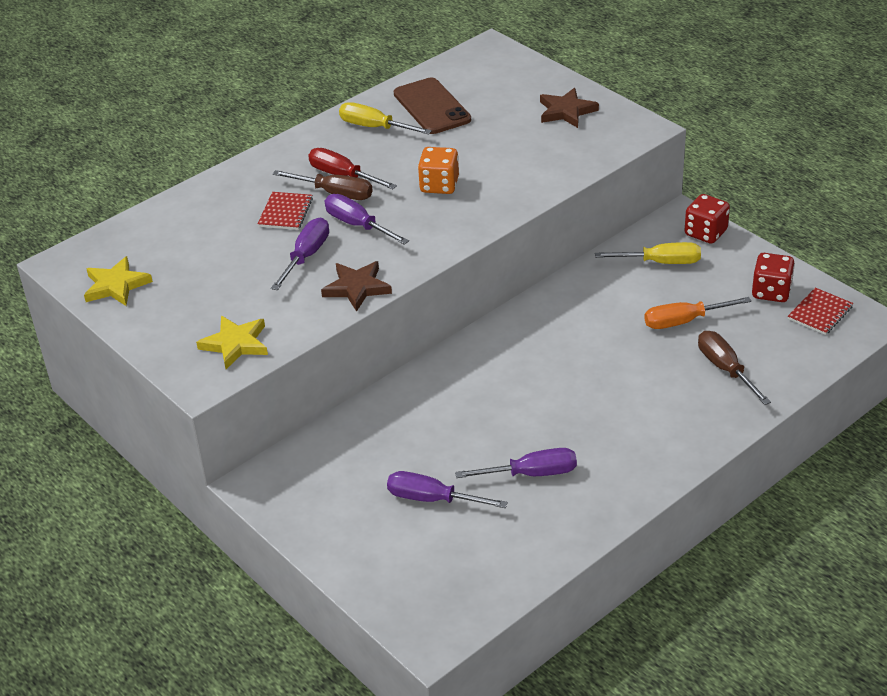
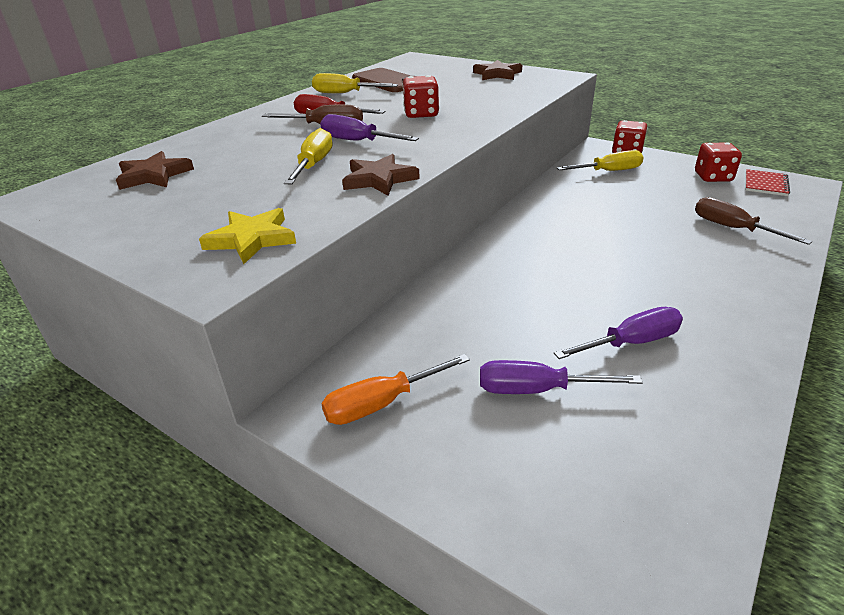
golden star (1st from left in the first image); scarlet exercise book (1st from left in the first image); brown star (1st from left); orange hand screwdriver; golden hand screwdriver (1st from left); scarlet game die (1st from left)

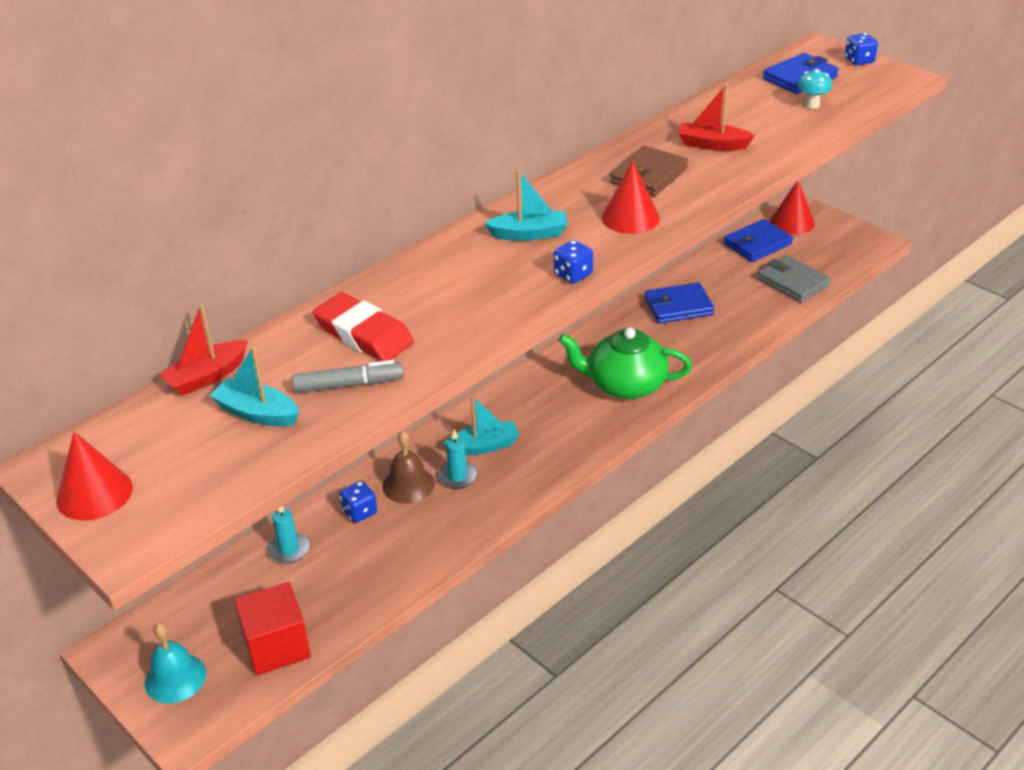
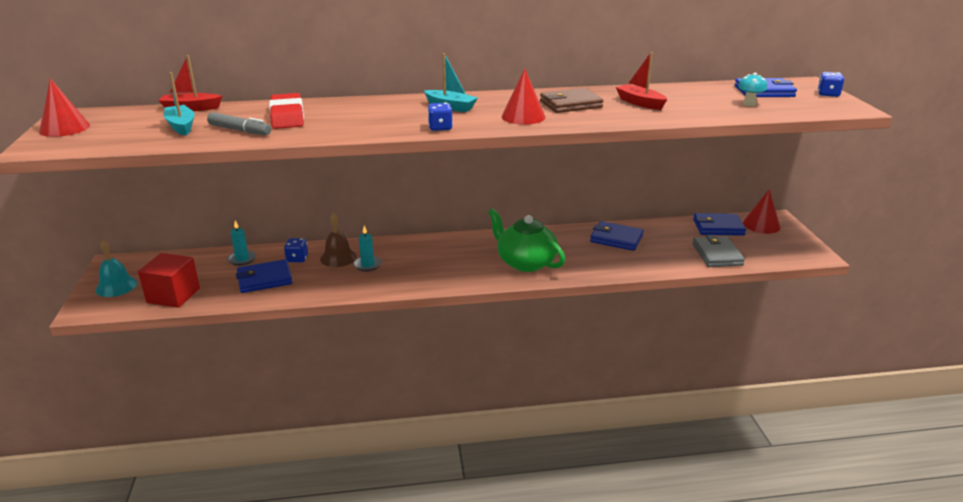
aqua boat (2nd from left in the first image); royal blue billfold (1st from left)

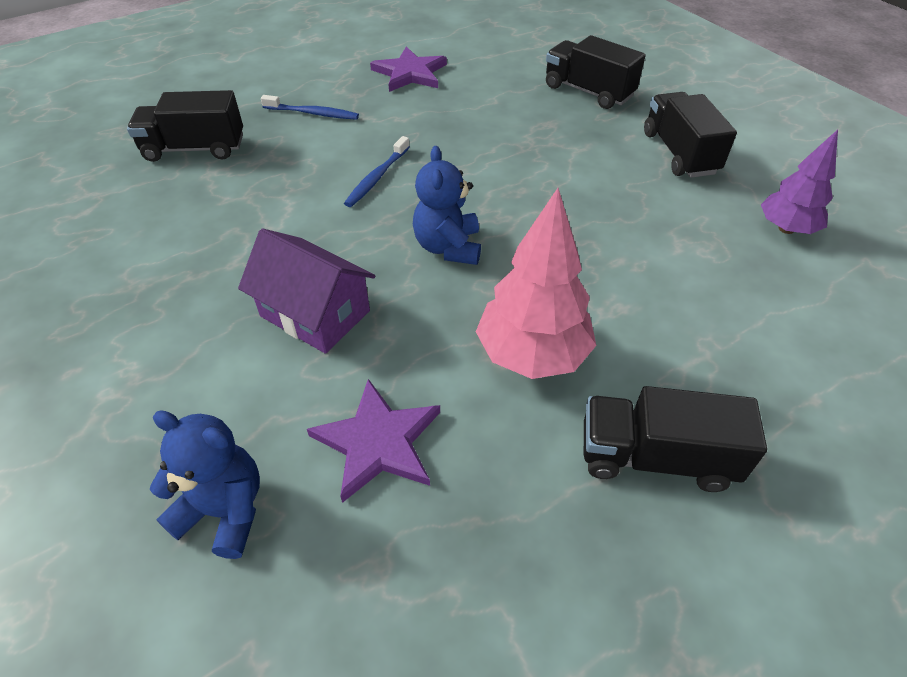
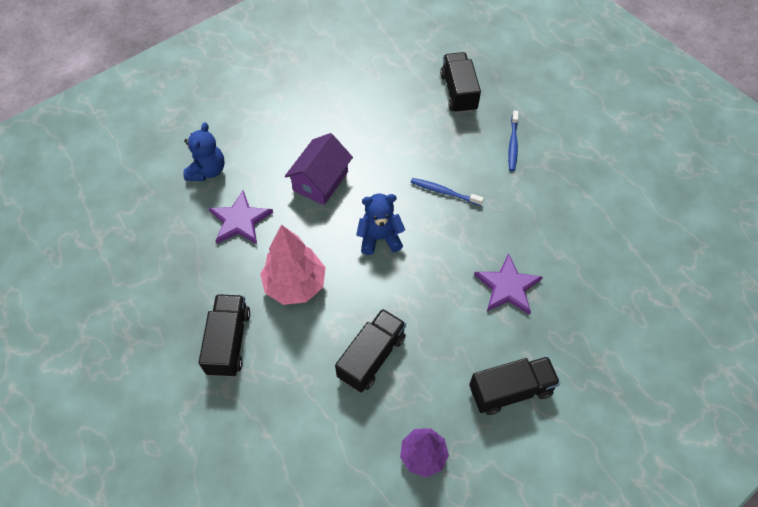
purple star (2nd from left); jet-black truck (2nd from left)

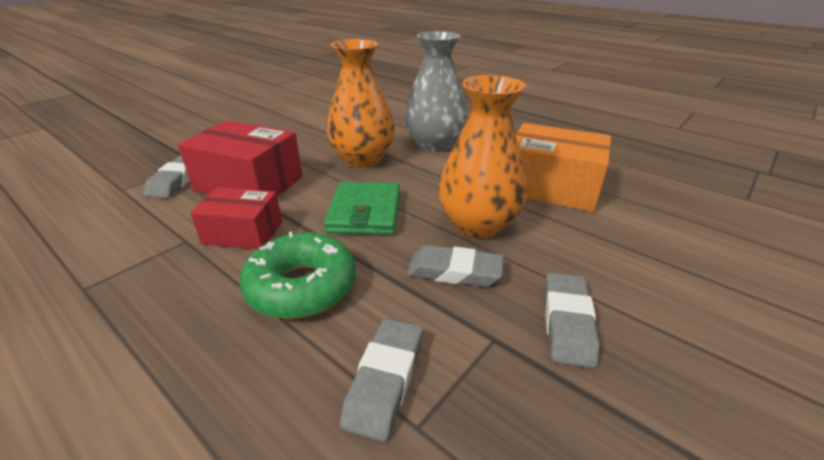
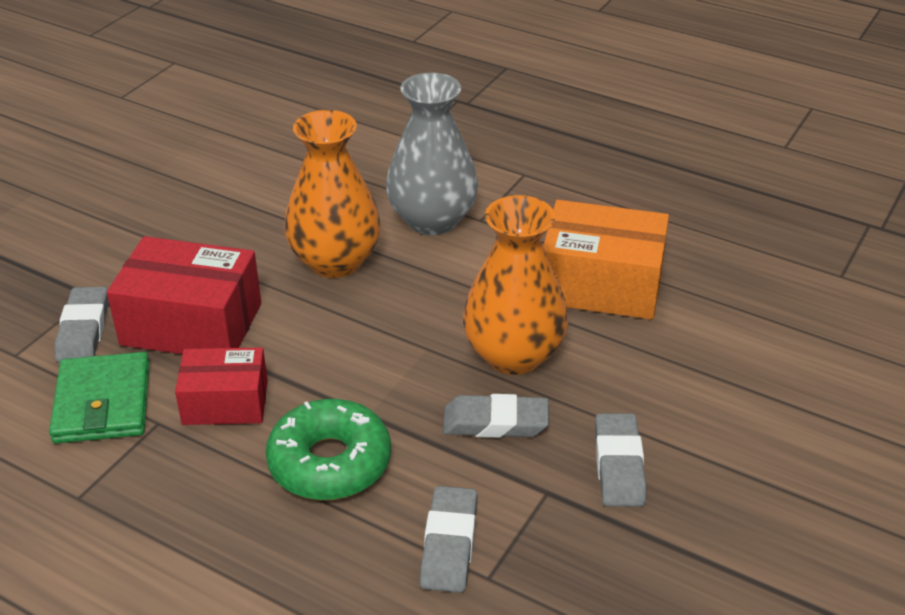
leaf-green billfold

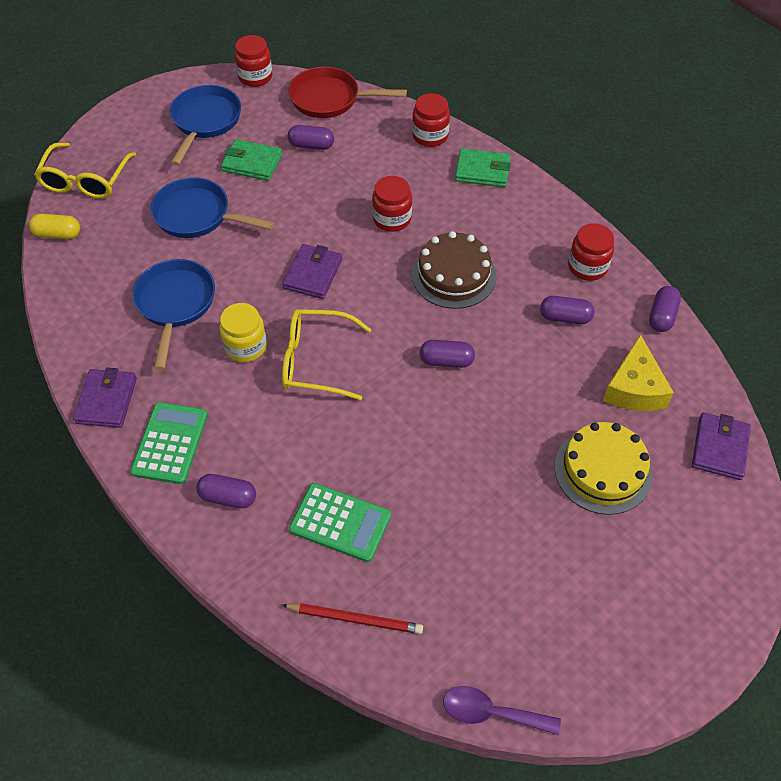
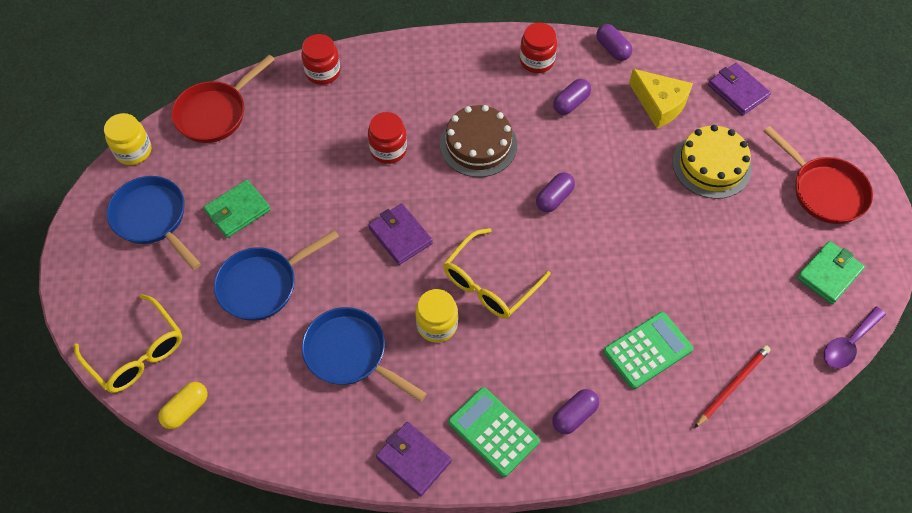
purple pill shape (2nd from left in the first image); scarlet skillet (2nd from left); leaf-green billfold (2nd from left); golden preserve jar (1st from left)

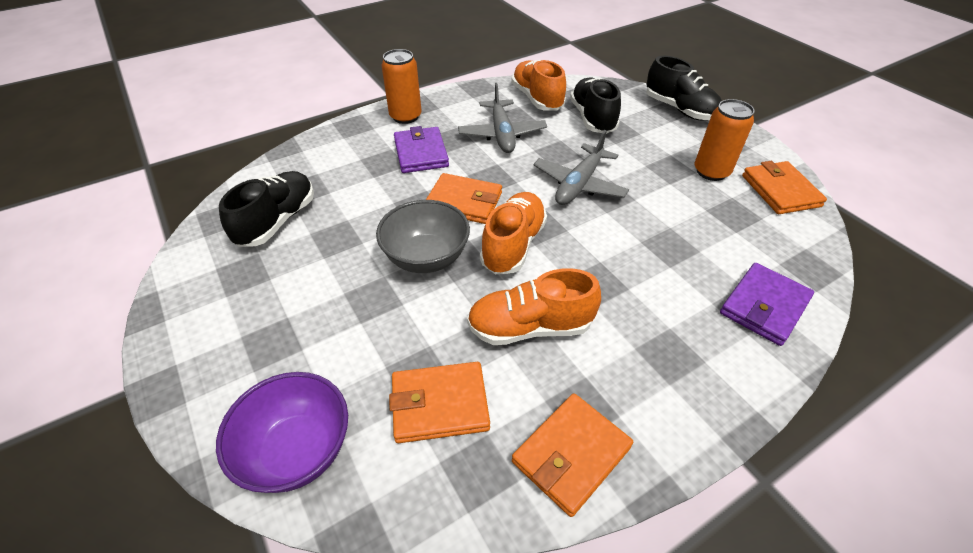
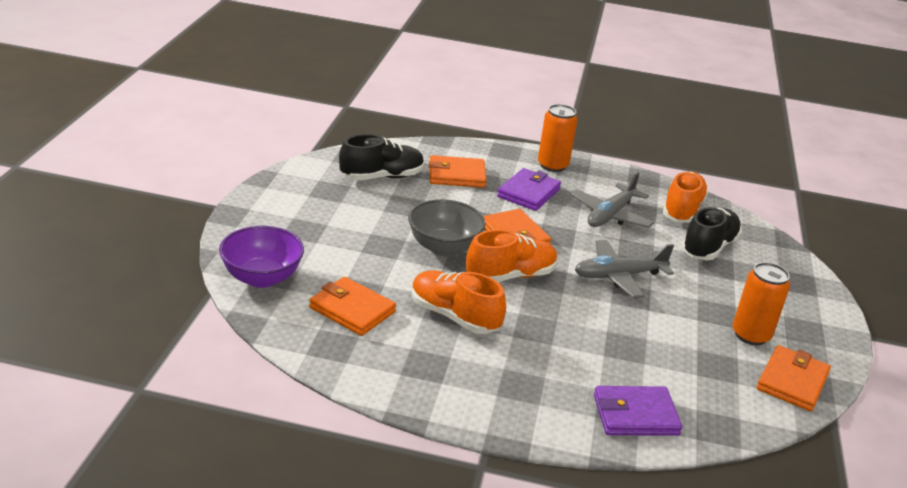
jet-black sneaker (3rd from left in the first image); orange billfold (2nd from left)

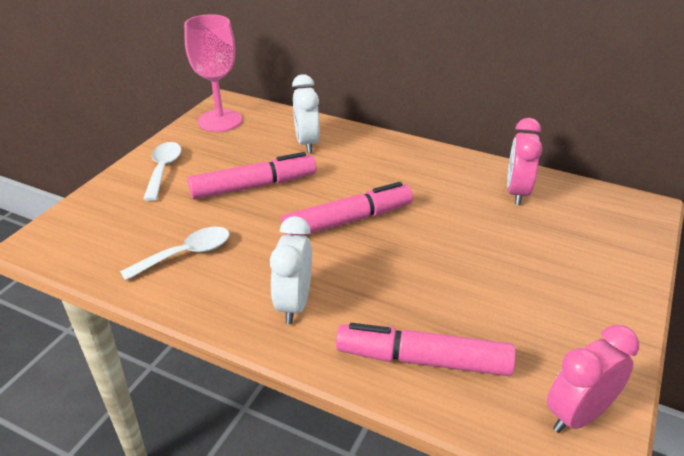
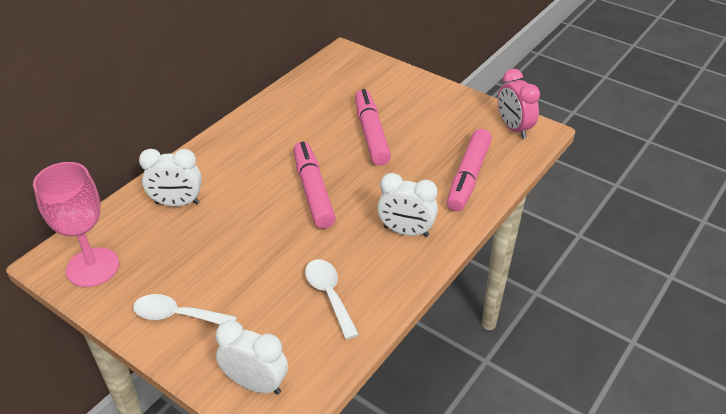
pink bedside clock (1st from left in the first image); pure white bedside clock (2nd from left); pink felt pen (2nd from left)

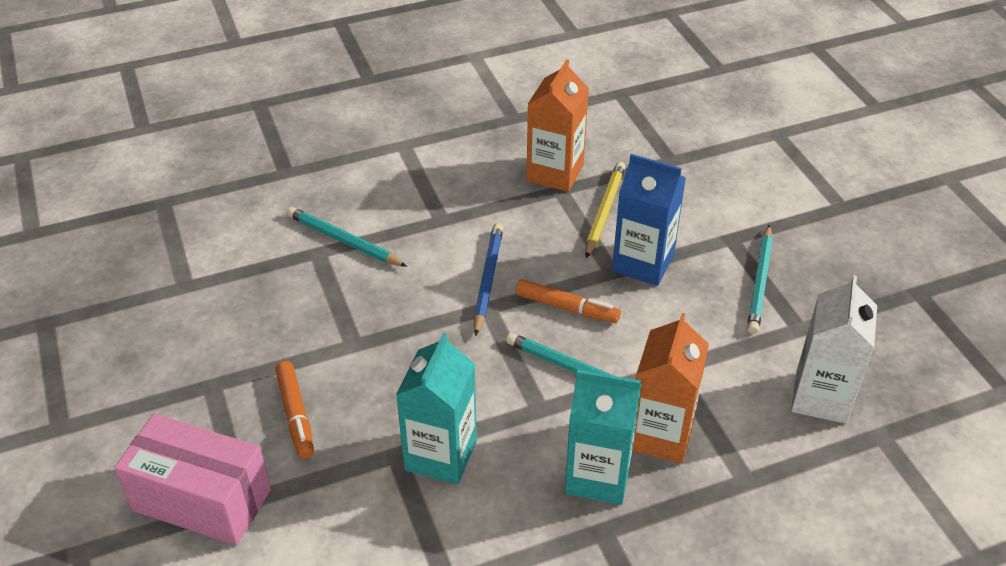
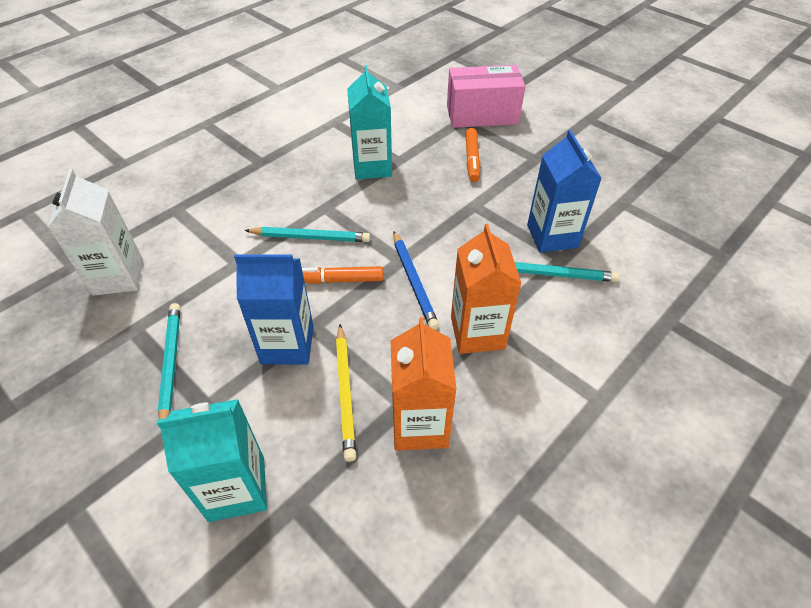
royal blue milk carton (2nd from left); aqua milk carton (1st from left); orange milk carton (2nd from left); orange felt pen (2nd from left)

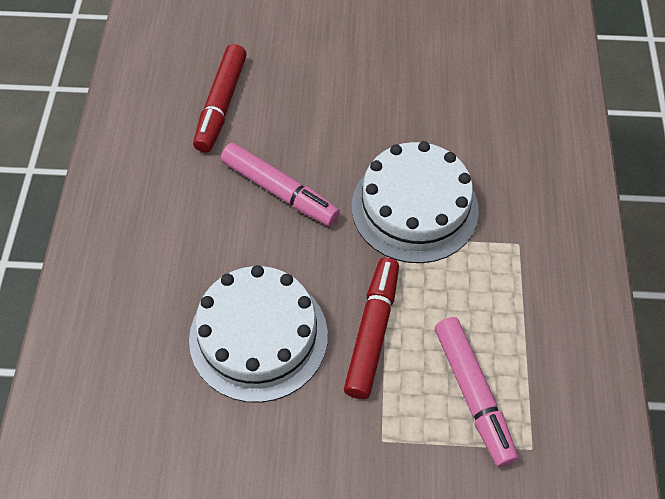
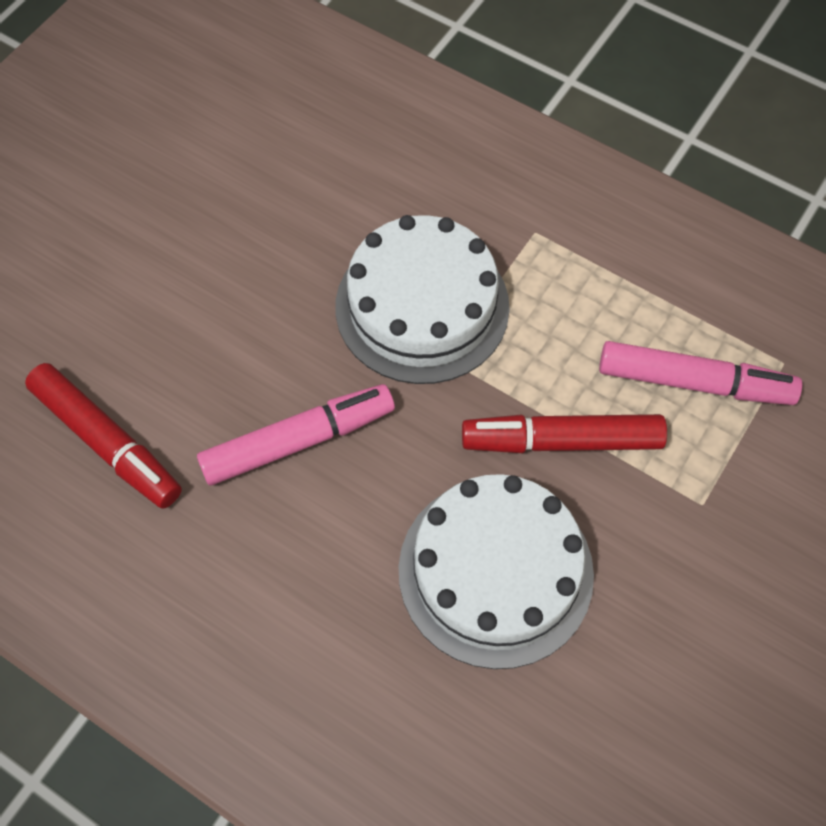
scarlet felt pen (2nd from left)

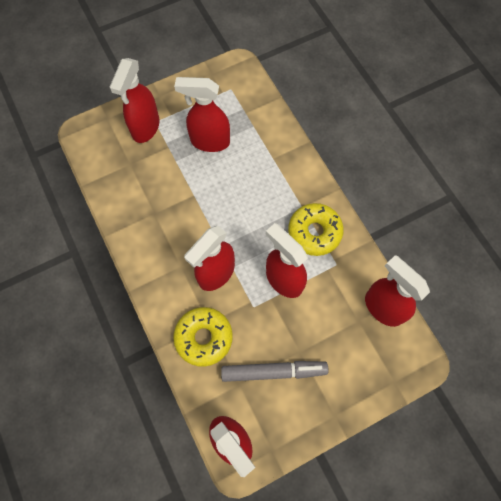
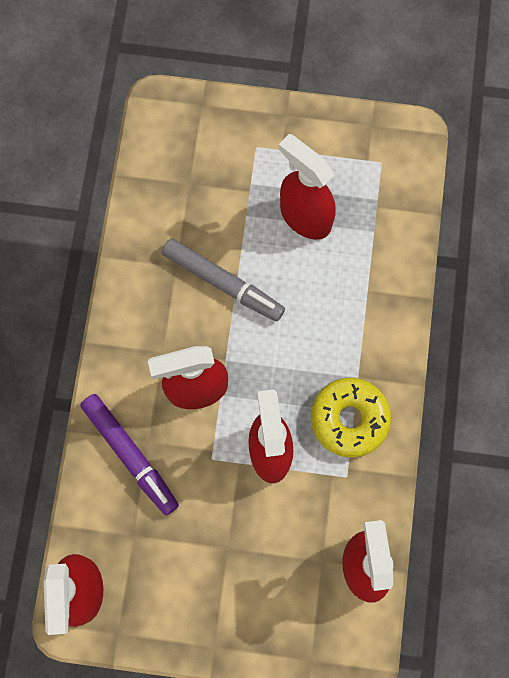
scarlet spray cleaner (1st from left in the first image); gray felt pen; purple felt pen

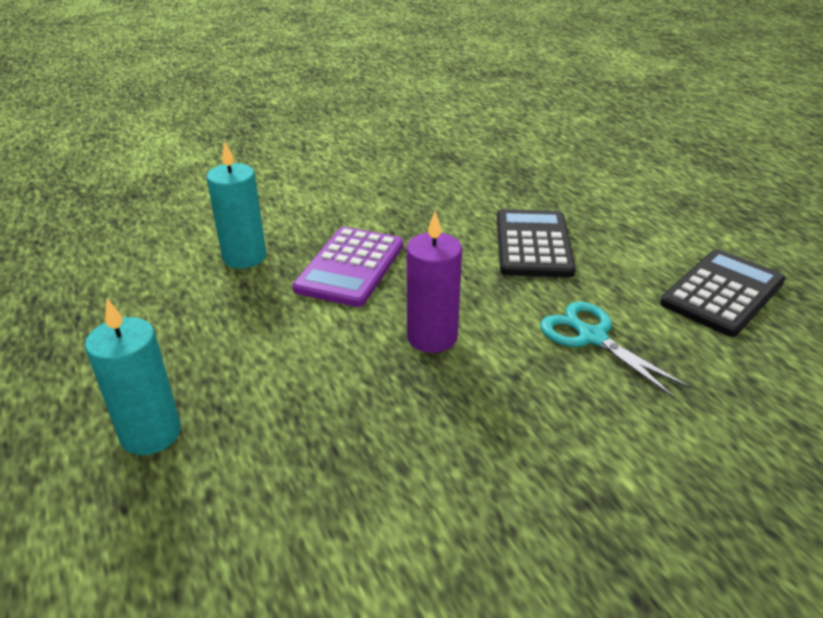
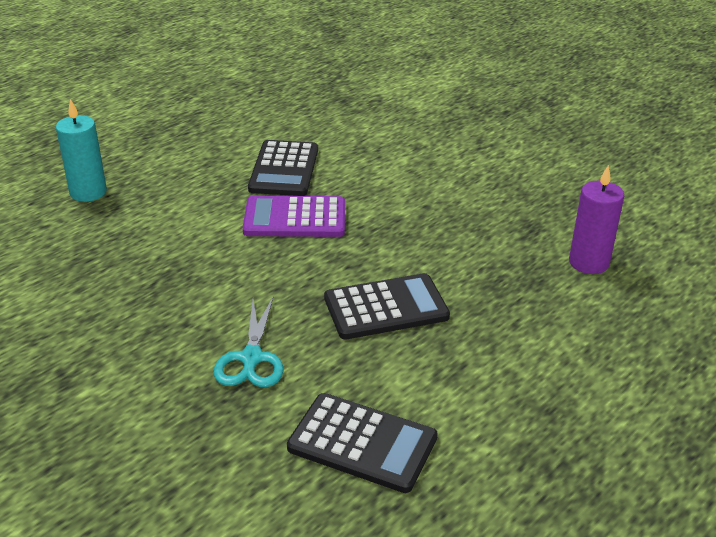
purple wax candle; jet-black calculator (1st from left); aqua scissors

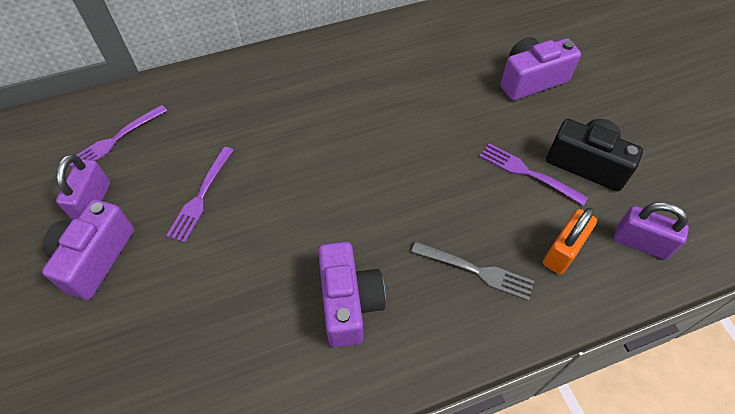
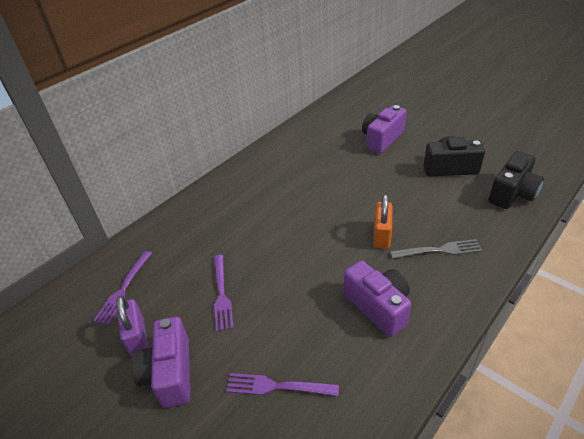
purple table fork (3rd from left); orange padlock; jet-black compact camera (2nd from left)

